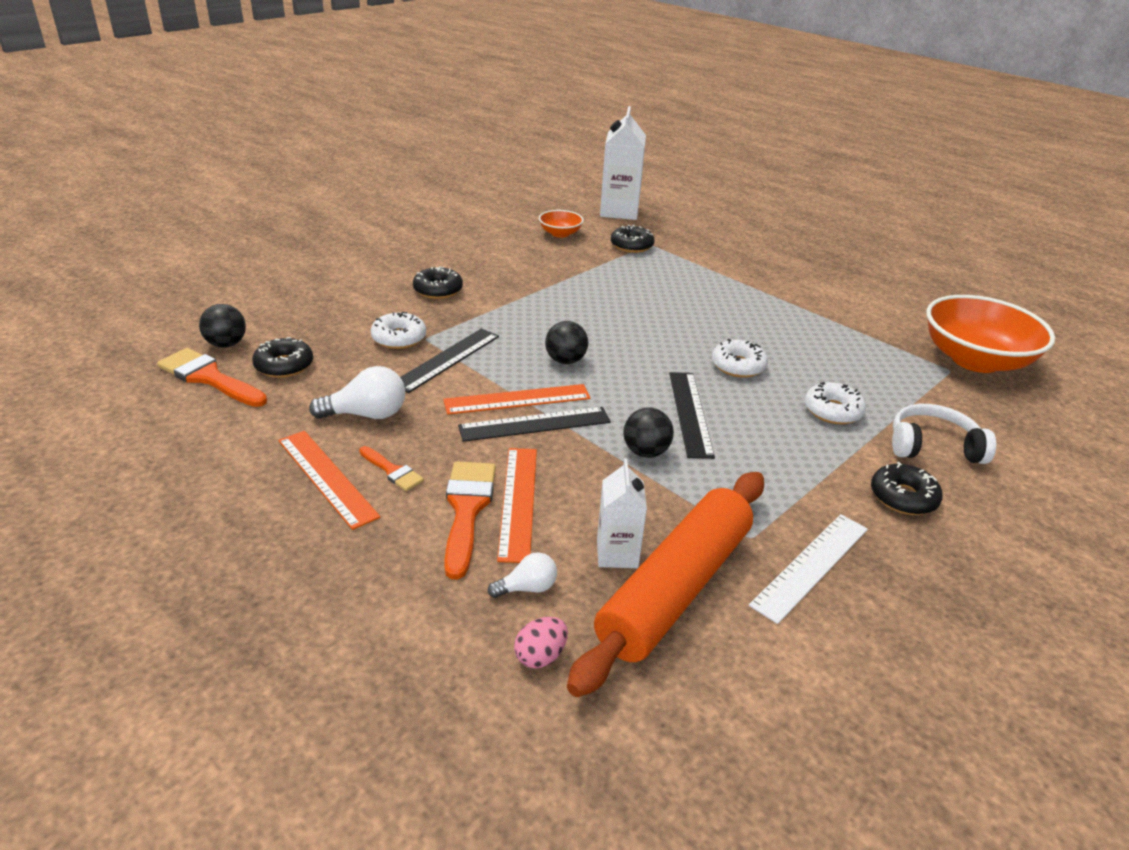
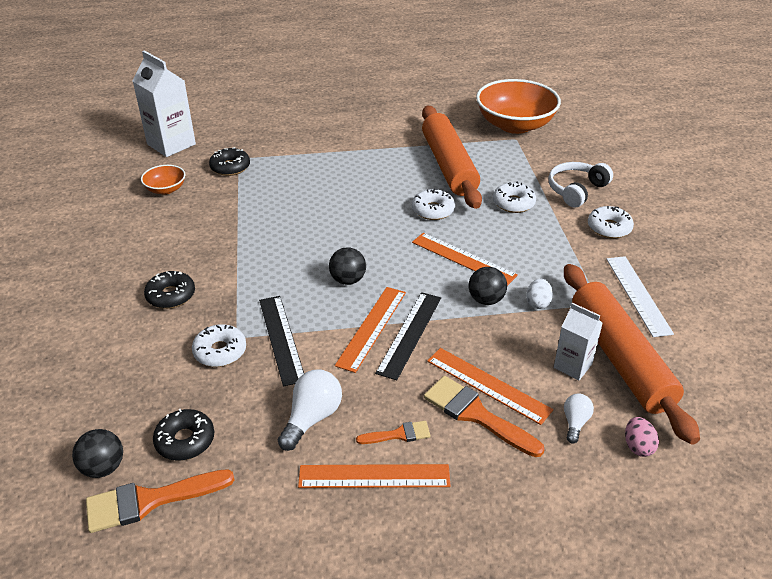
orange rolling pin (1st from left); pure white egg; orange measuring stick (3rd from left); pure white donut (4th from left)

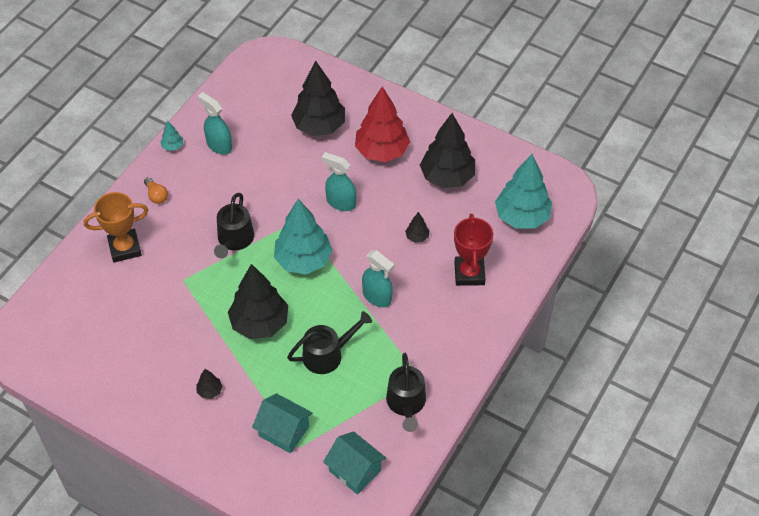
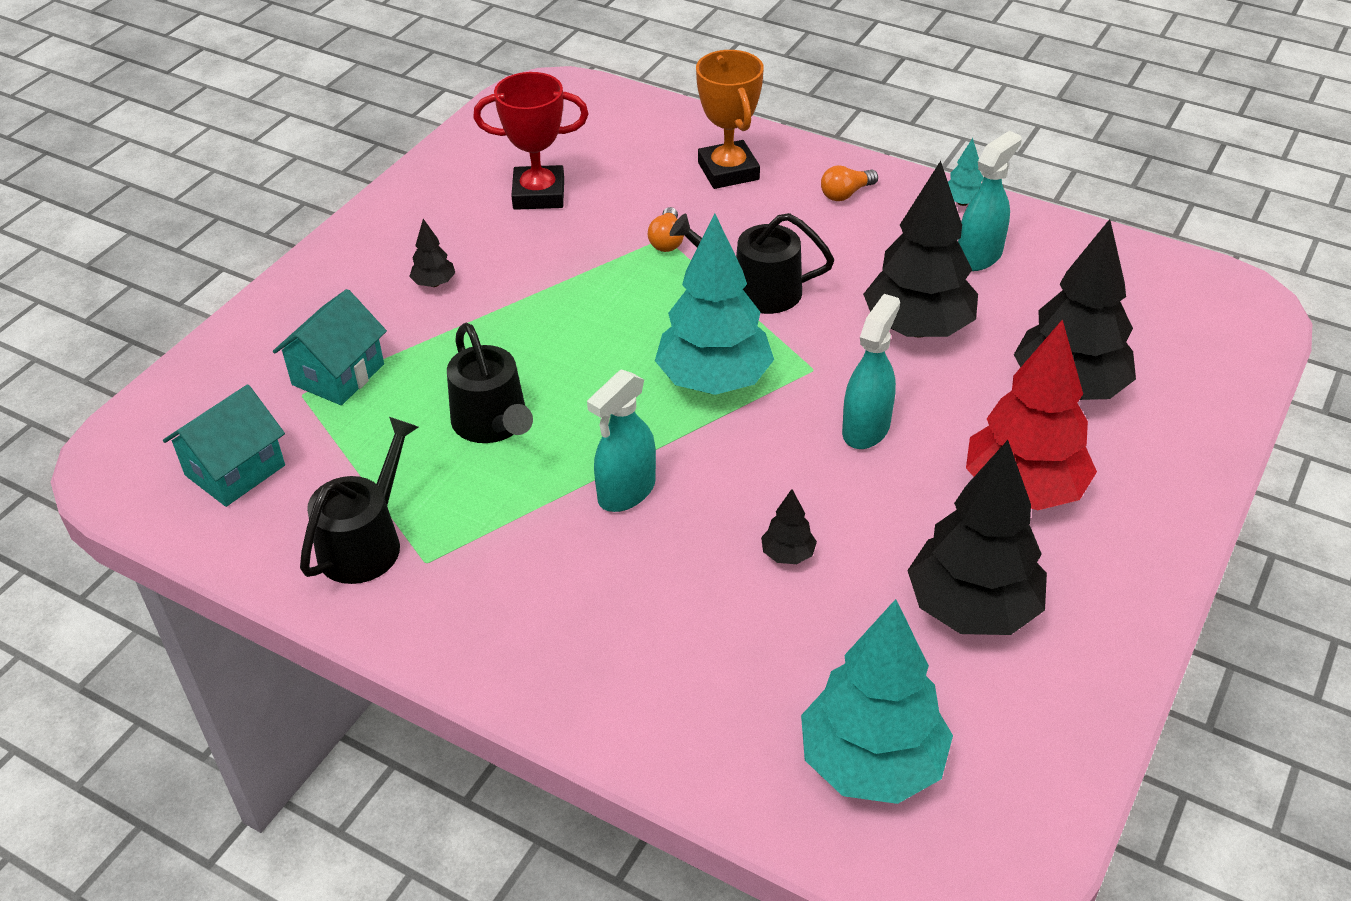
orange bulb (1st from left); jet-black tree (3rd from left); scarlet prize cup; jet-black watering pot (1st from left)

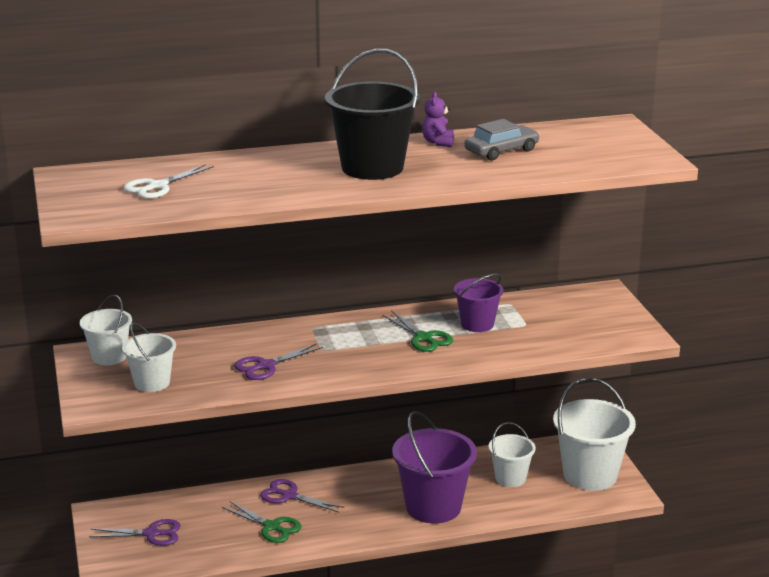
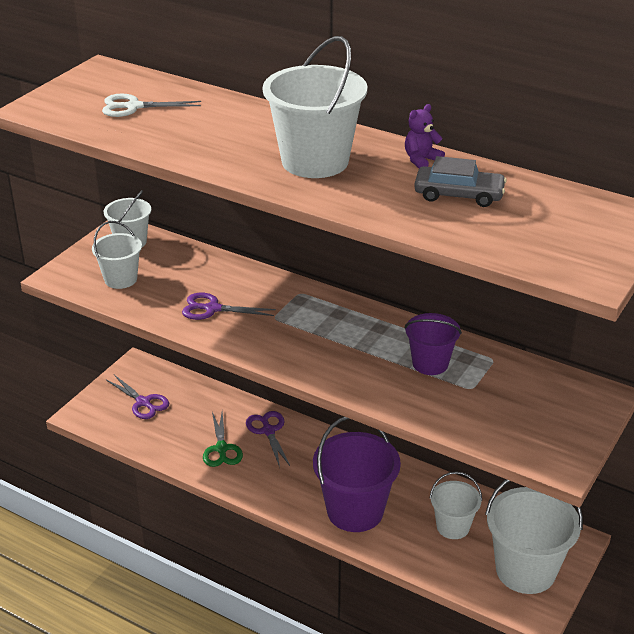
leaf-green scissors (2nd from left in the first image); pure white sand bucket (3rd from left)

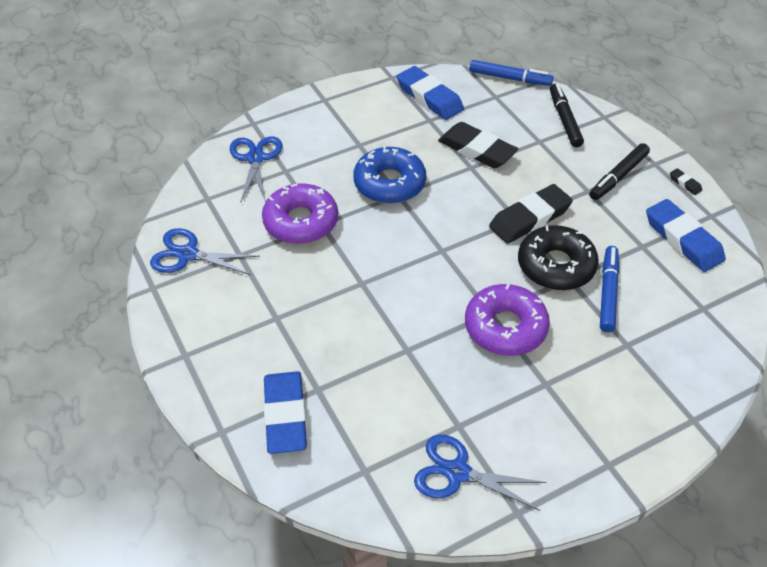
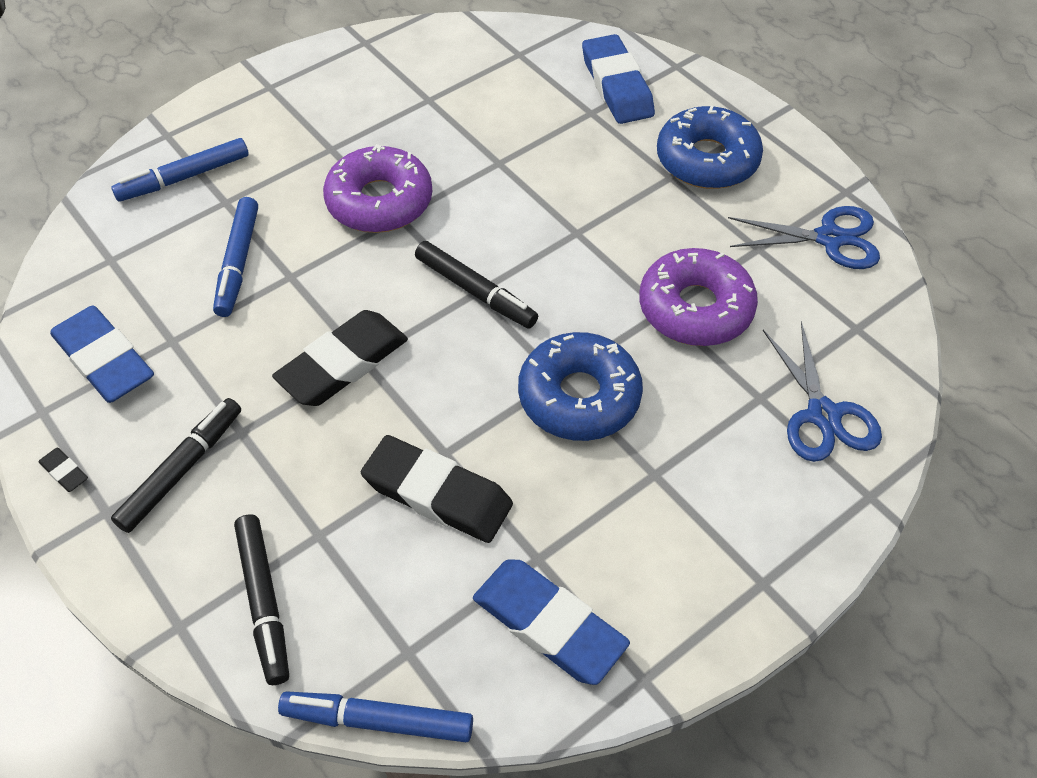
royal blue scissors (3rd from left in the first image); jet-black donut; royal blue felt pen (1st from left); jet-black felt pen (3rd from left); royal blue donut (2nd from left)

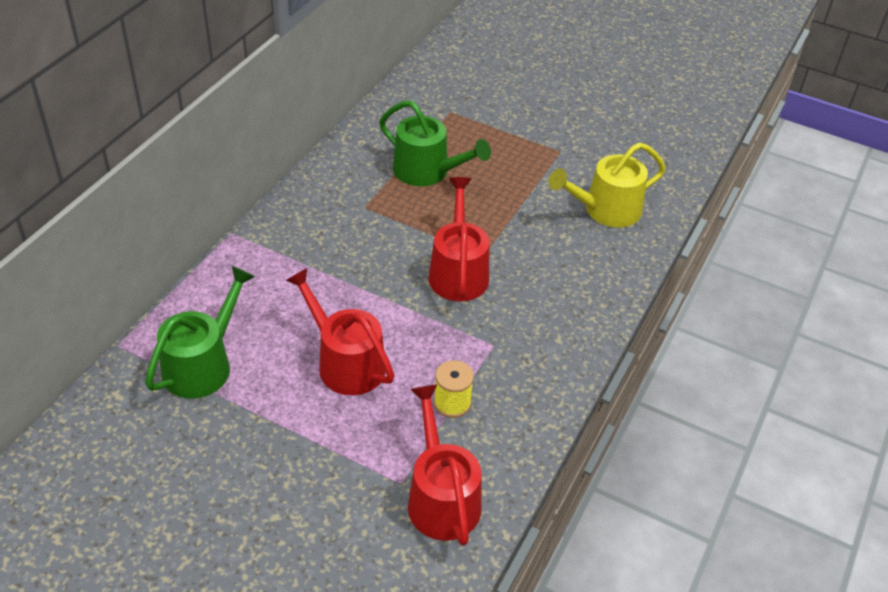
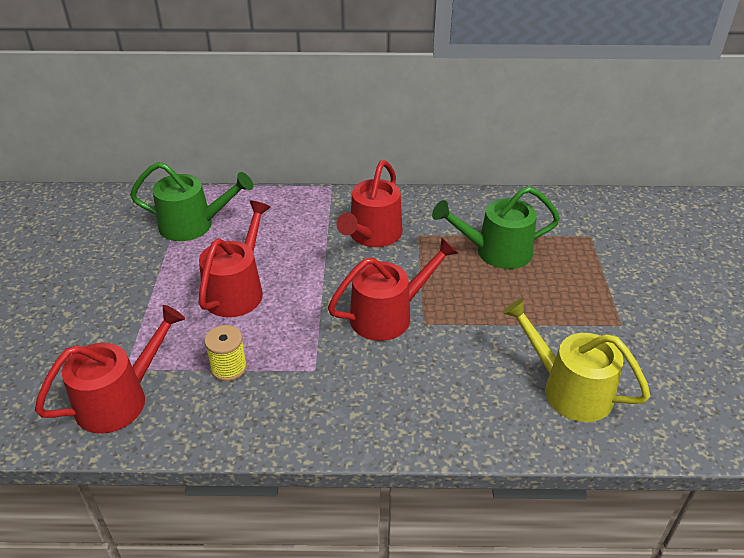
scarlet watering pot (3rd from left); leaf-green watering pot (2nd from left)

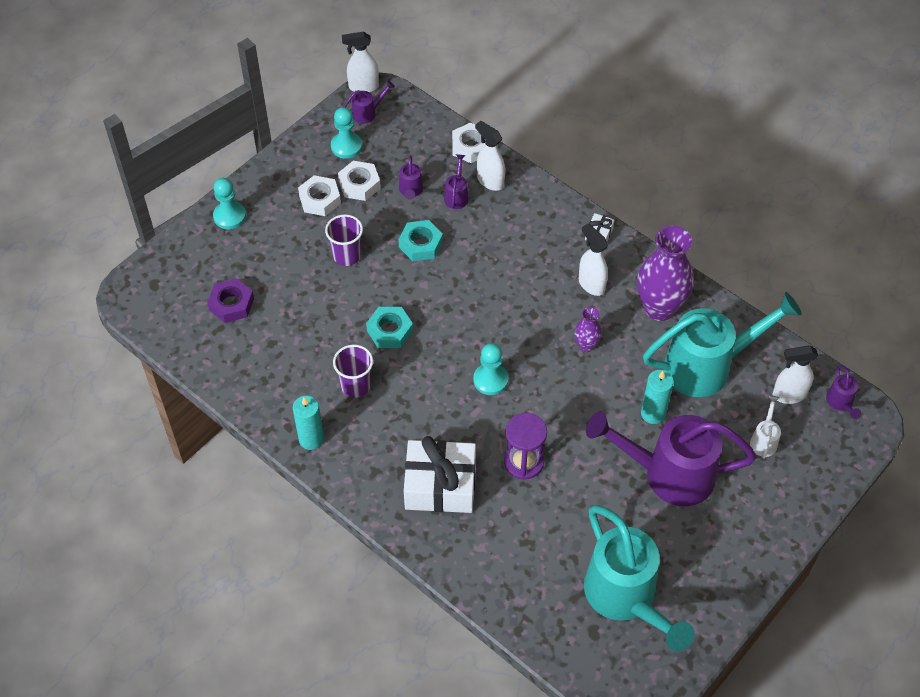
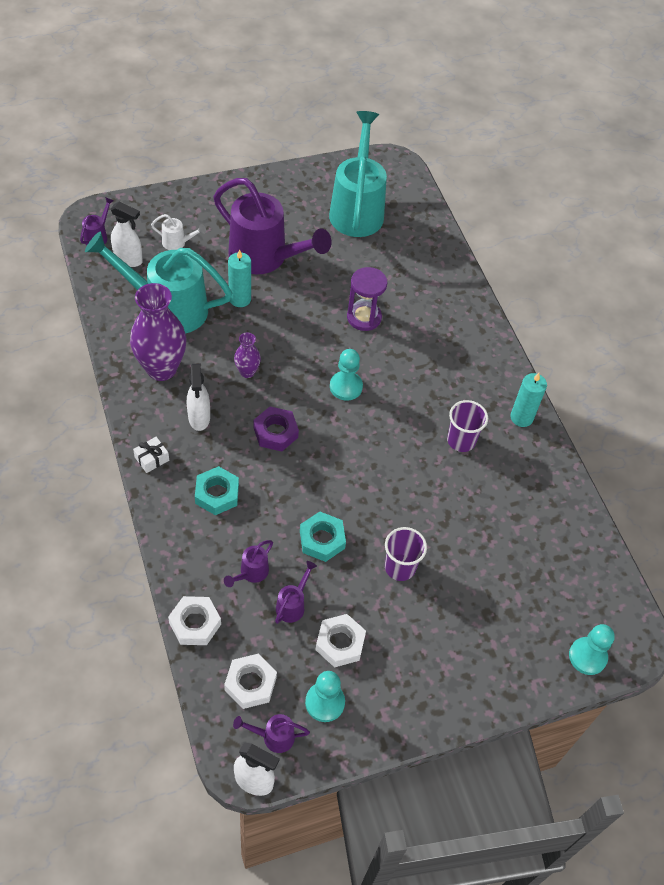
pure white present (1st from left in the first image); pure white spray cleaner (2nd from left in the first image); purple hex nut; aqua chess pawn (3rd from left); pure white hex nut (2nd from left); aqua hex nut (1st from left); pure white watering pot

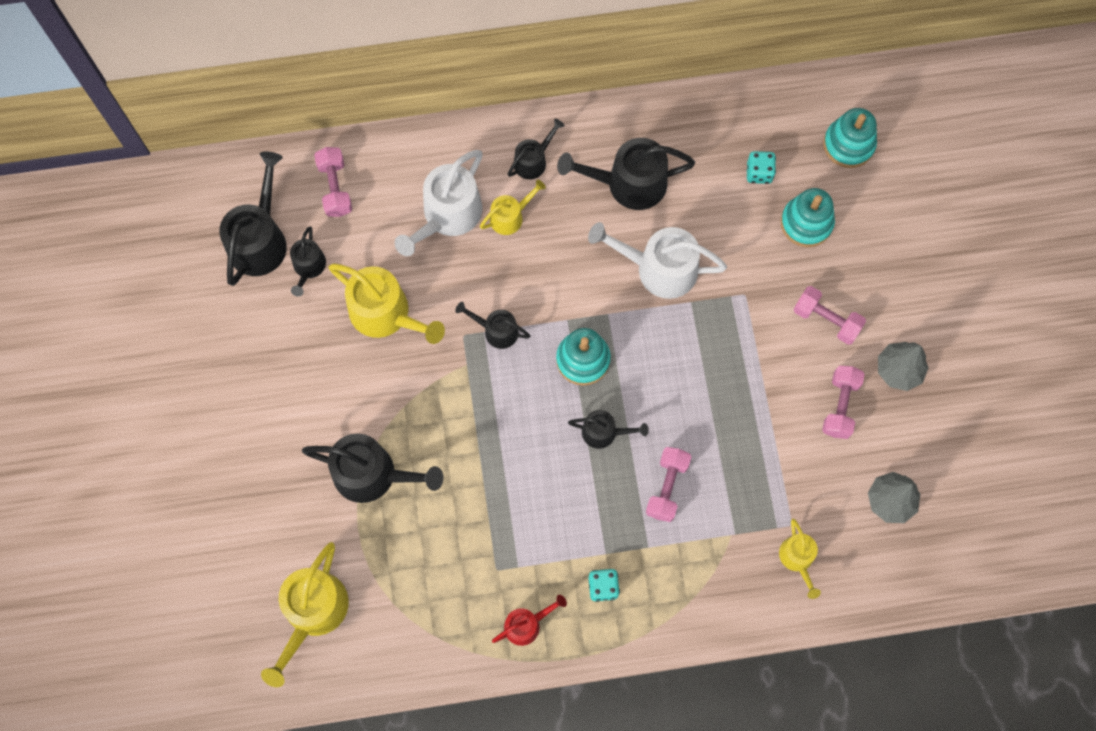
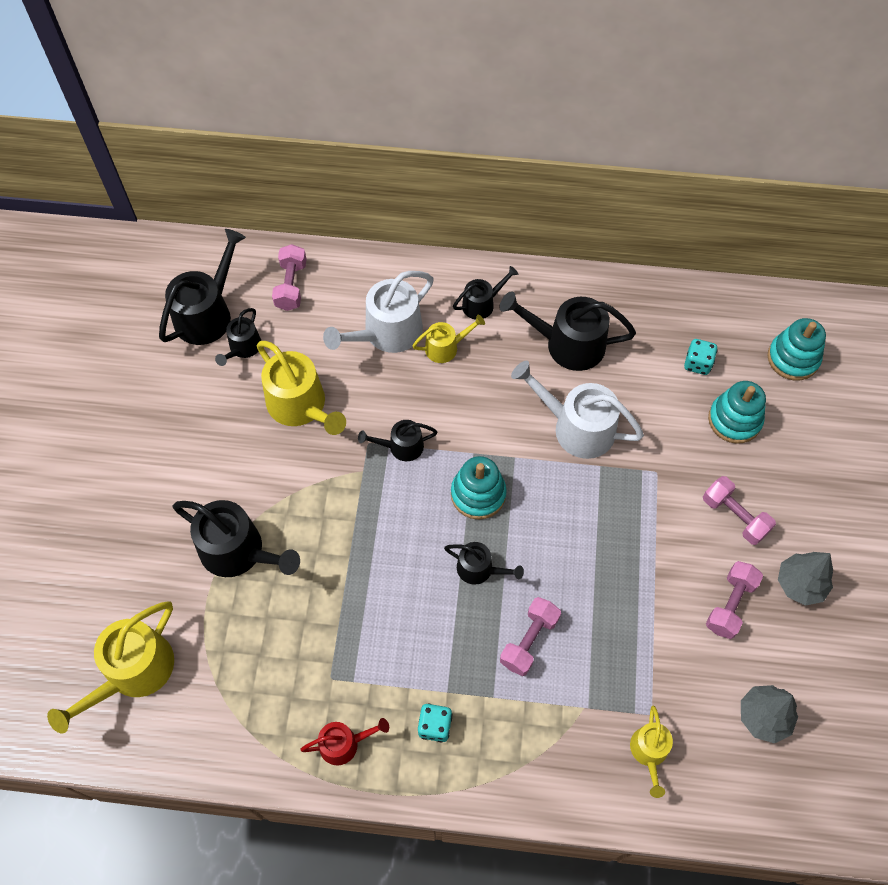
jet-black watering pot (4th from left)

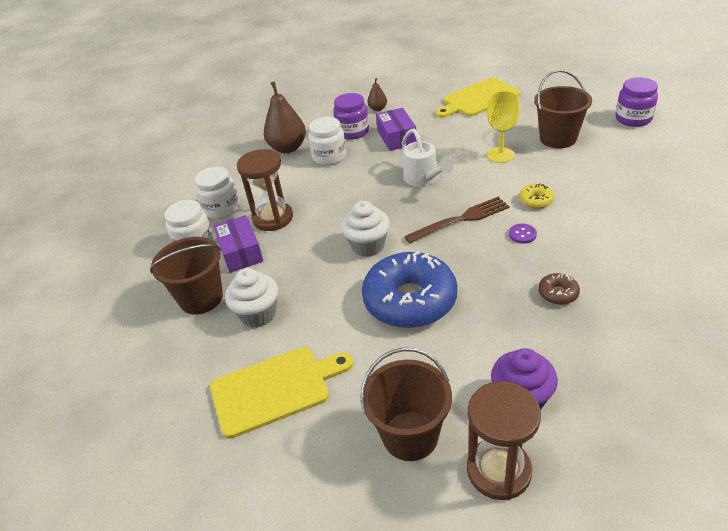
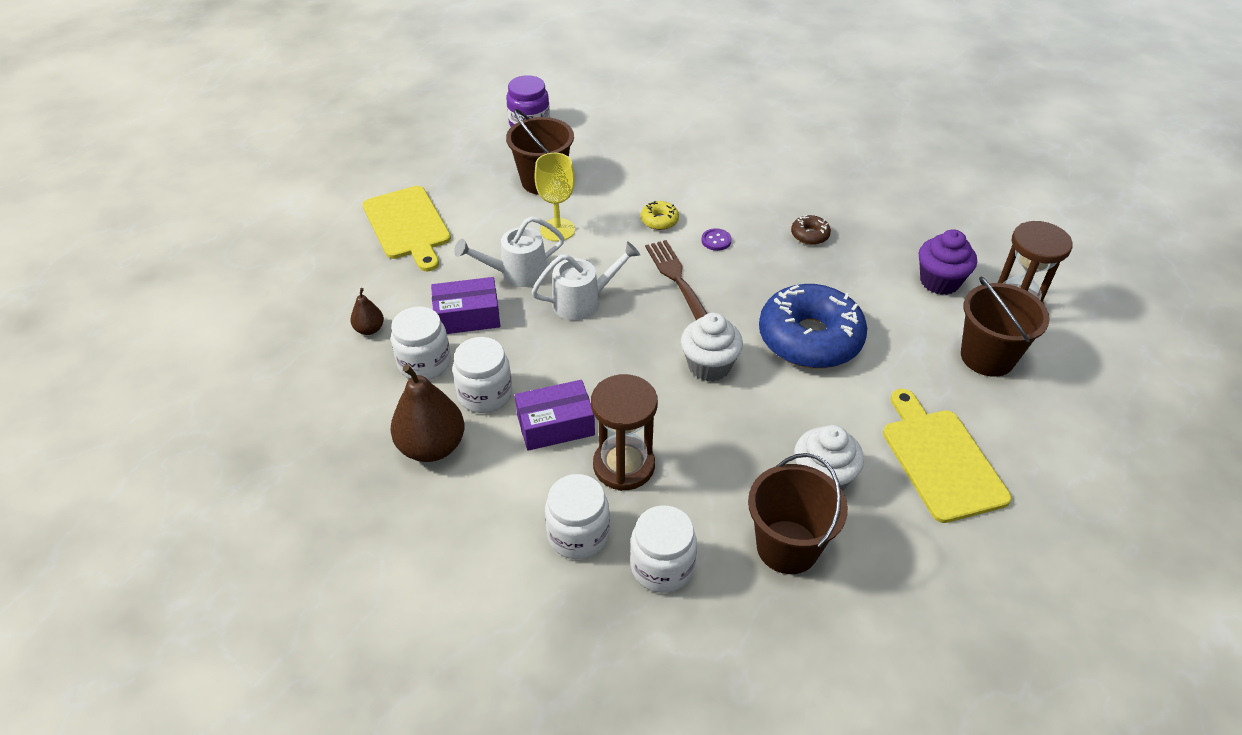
pure white watering pot (1st from left); purple parcel (2nd from left); pure white preserve jar (1st from left)

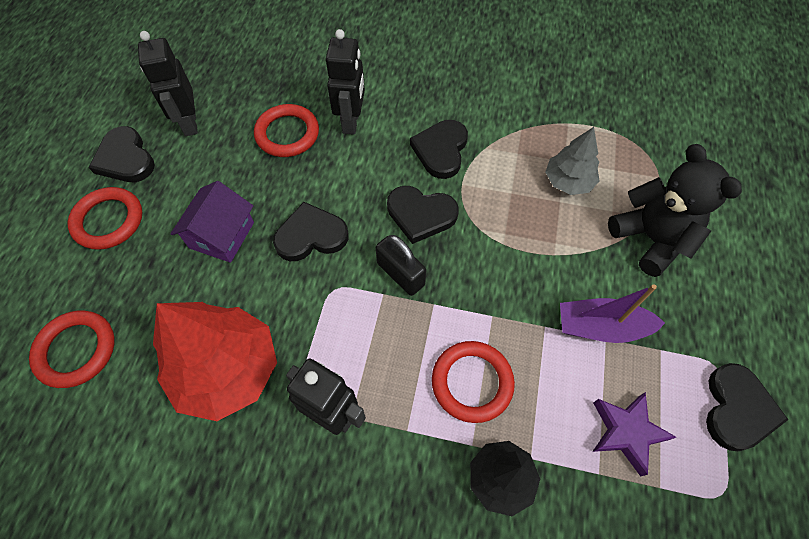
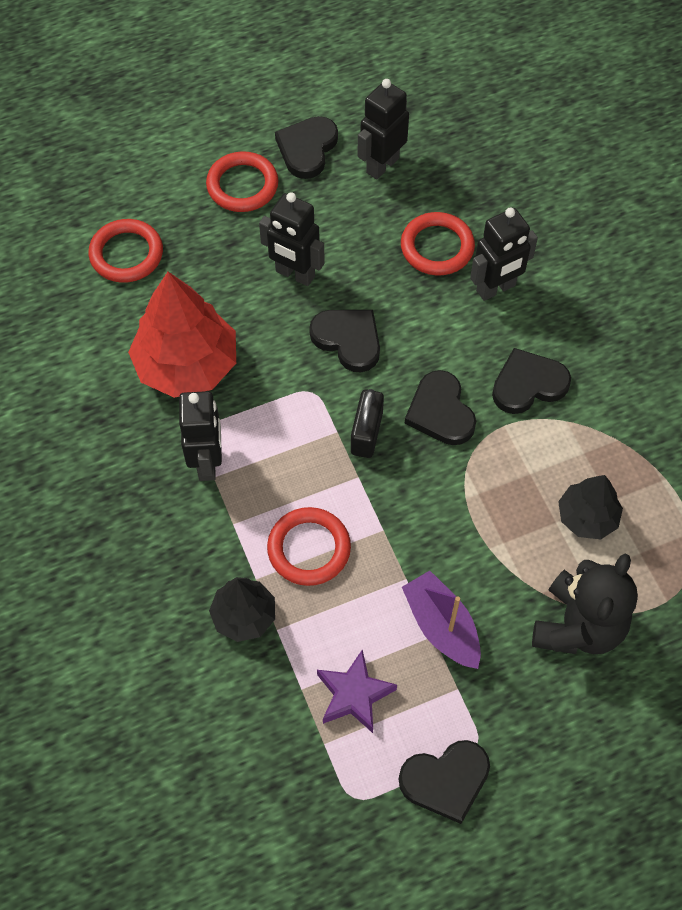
jet-black toy robot (2nd from left); jet-black tree (2nd from left)

